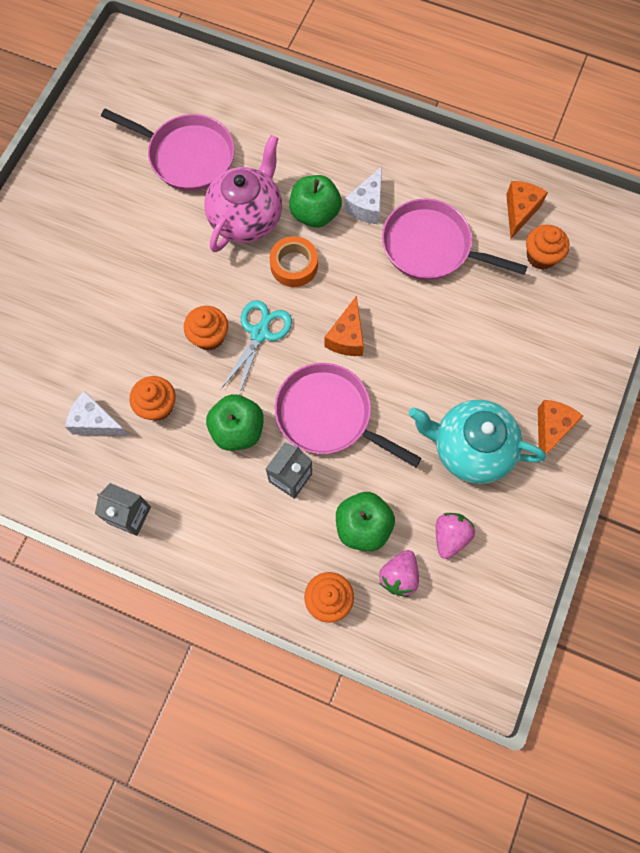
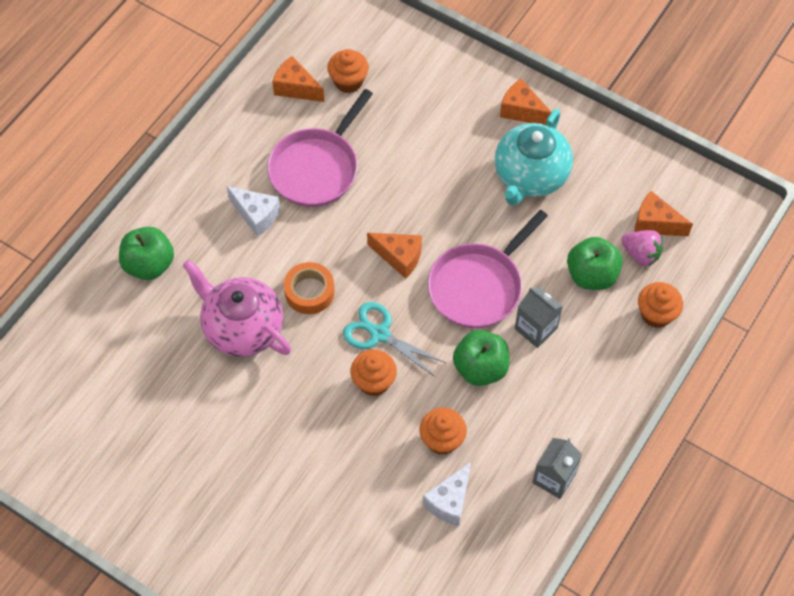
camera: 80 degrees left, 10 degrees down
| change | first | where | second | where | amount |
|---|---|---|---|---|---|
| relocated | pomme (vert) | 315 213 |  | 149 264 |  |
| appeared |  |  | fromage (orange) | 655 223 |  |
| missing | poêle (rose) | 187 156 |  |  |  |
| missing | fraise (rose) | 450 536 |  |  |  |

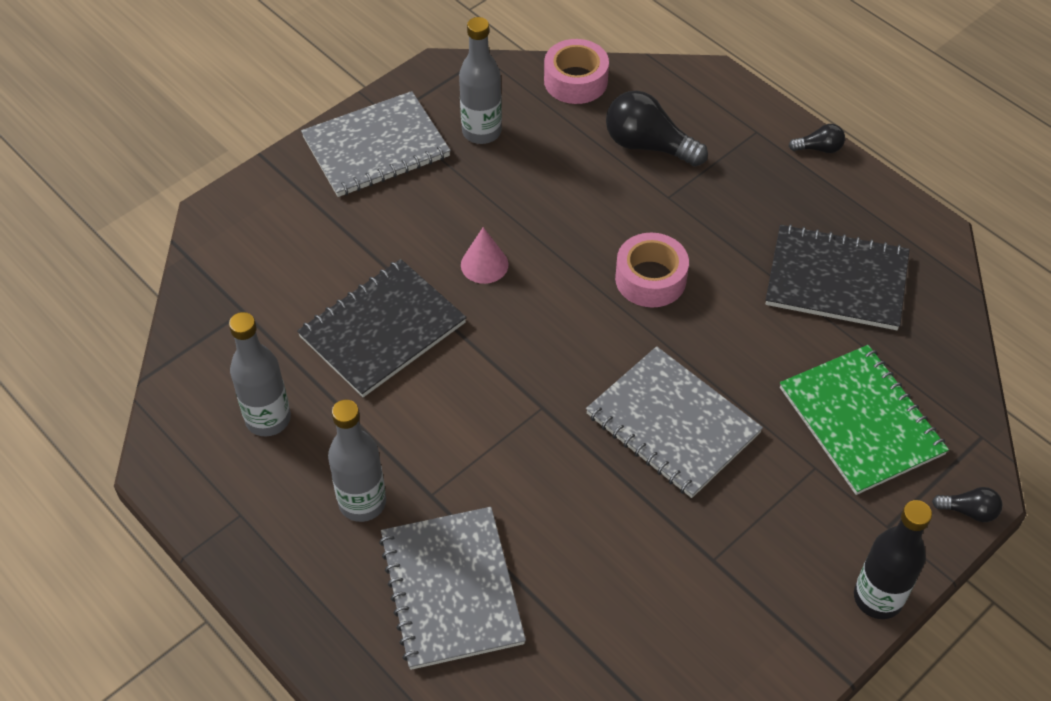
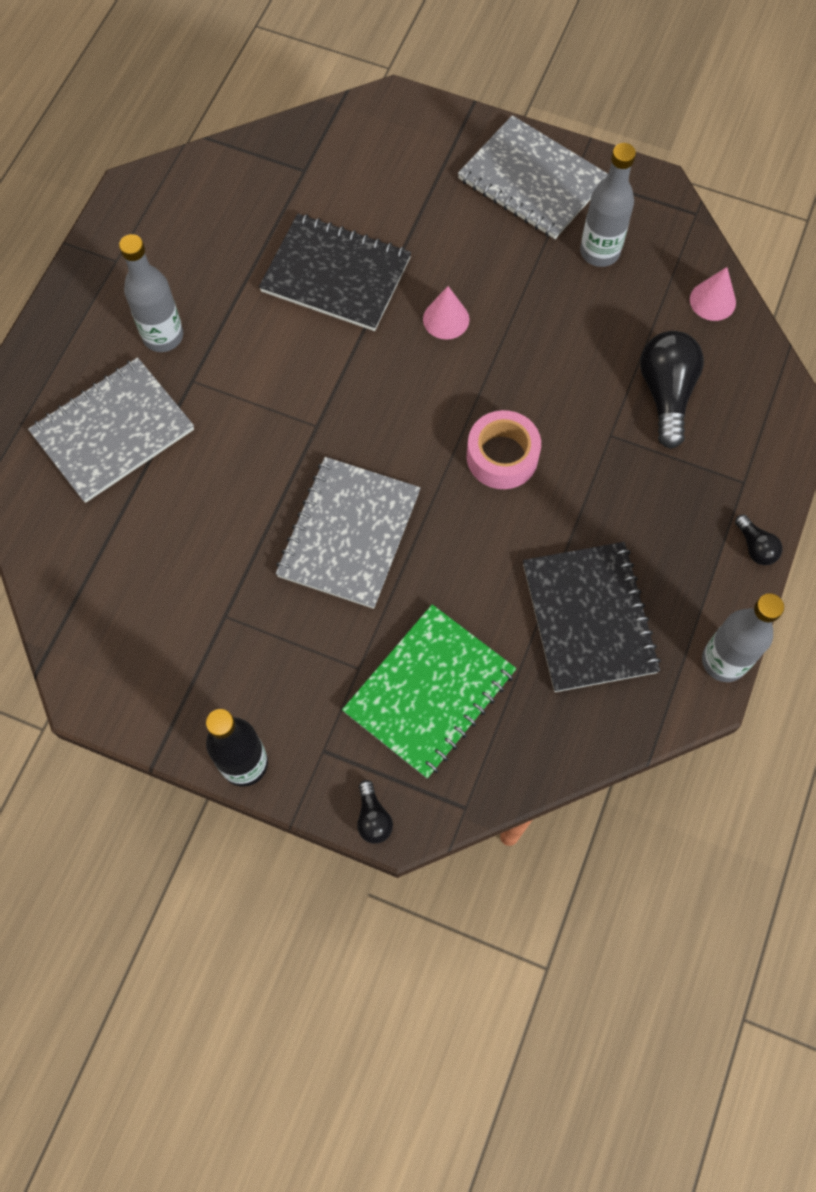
camera: 65 degrees right, 15 degrees up
| change | first | where | second | where | amount |
|---|---|---|---|---|---|
| exchanged | ruban adhésif (rose) | 575 81 | cône (rose) | 712 301 |  |
| relocated | bouteille (gris) | 268 419 |  | 723 661 |  |

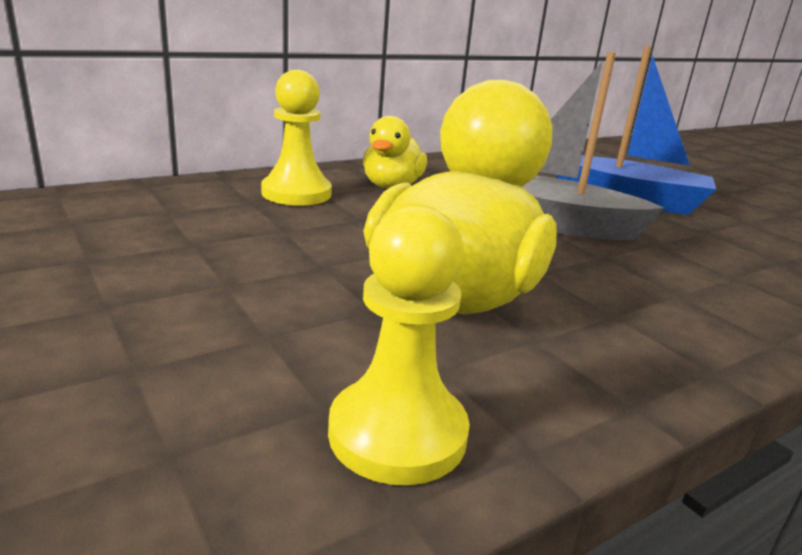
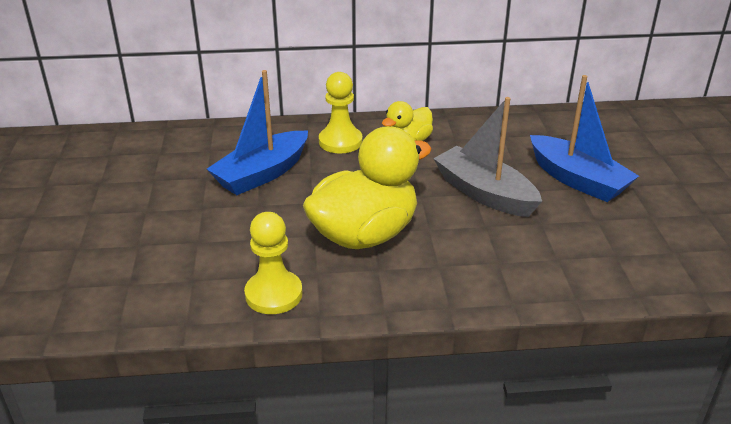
camera: 30 degrees right, 10 degrees up
| change | first | where | second | where | amount |
|---|---|---|---|---|---|
| appeared |  |  | bateau (bleu) | 262 174 |  |

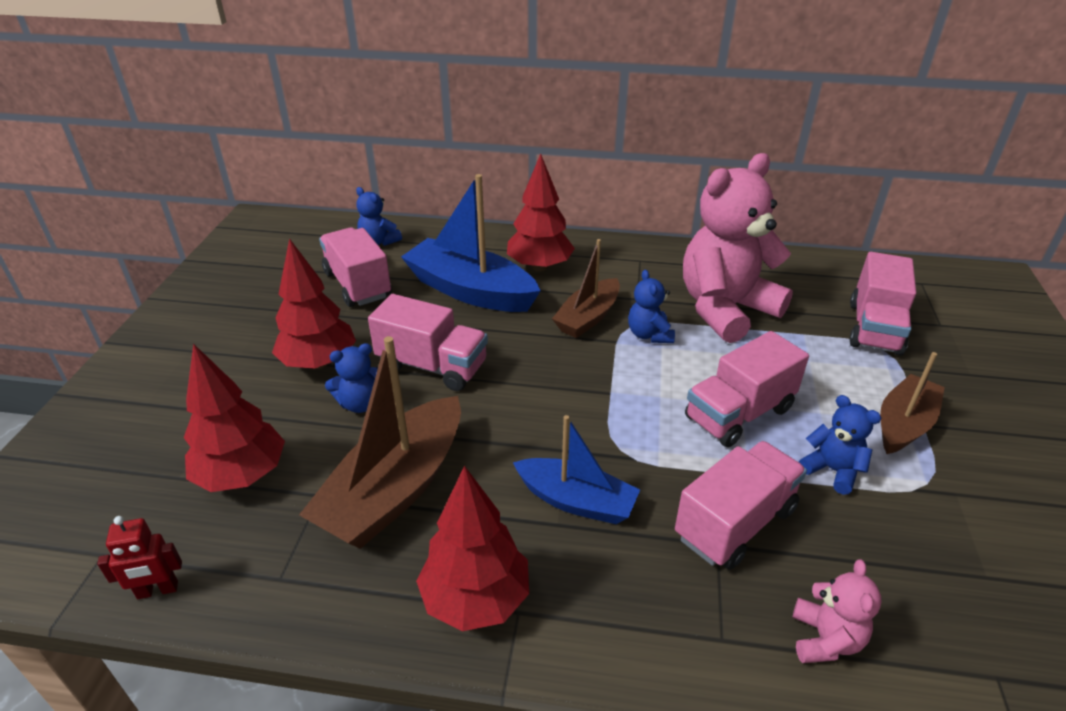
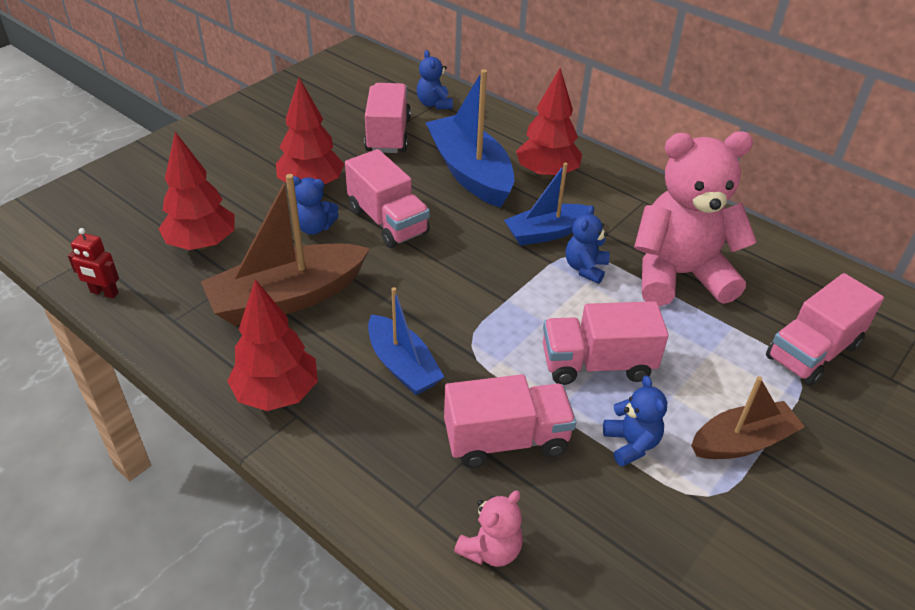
camera: 30 degrees right, 5 degrees up
| change | first | where | second | where | amount |
|---|---|---|---|---|---|
| colour | bateau (marron) | 588 317 | bateau (bleu) | 546 233 |  |

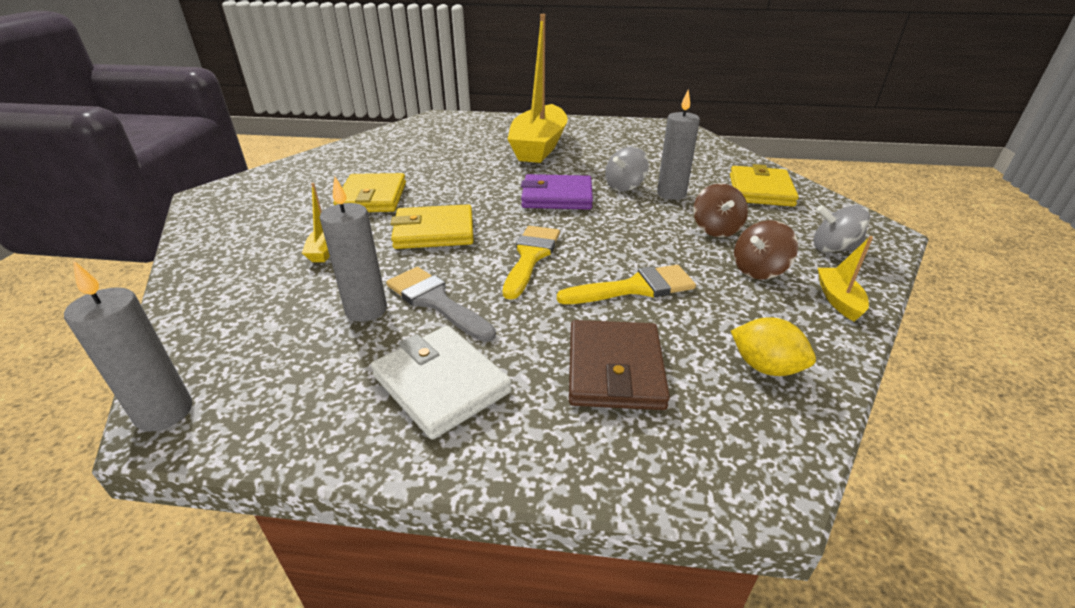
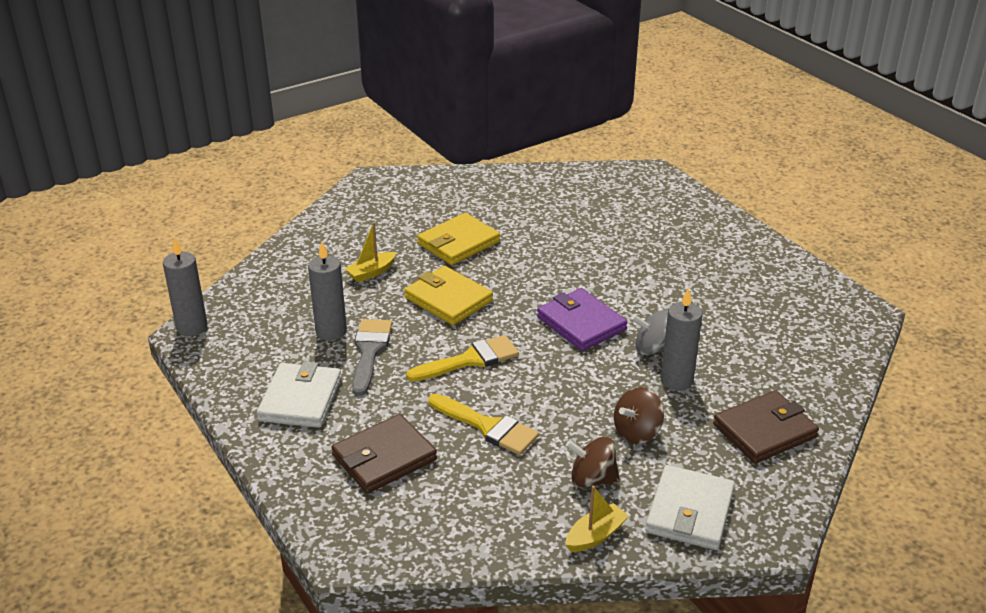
camera: 50 degrees right, 0 degrees up
| change | first | where | second | where | amount |
|---|---|---|---|---|---|
| exchanged | toupie (gris) | 833 249 | portefeuille (blanc) | 689 511 |  |
| colour | portefeuille (jaune) | 760 190 | portefeuille (marron) | 764 431 |  |
| missing | bateau (jaune) | 539 146 |  |  |  |
| missing | citron (jaune) | 765 367 |  |  |  |

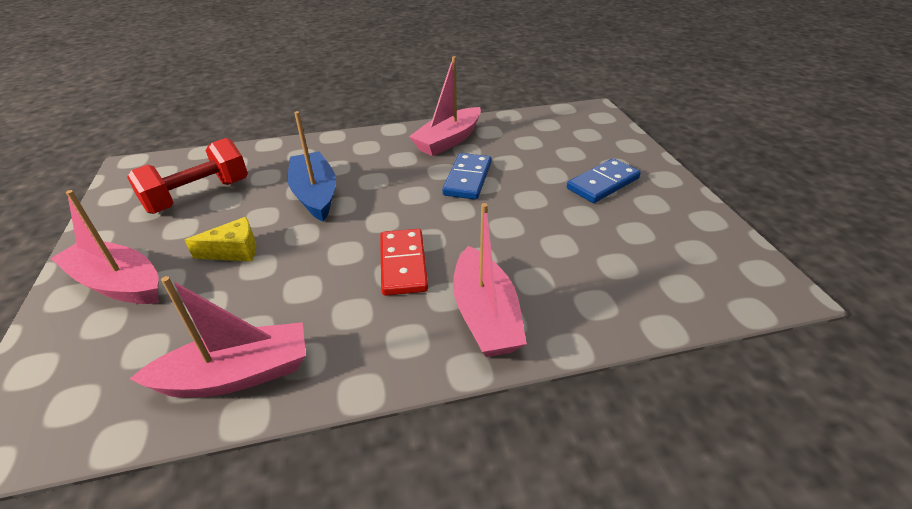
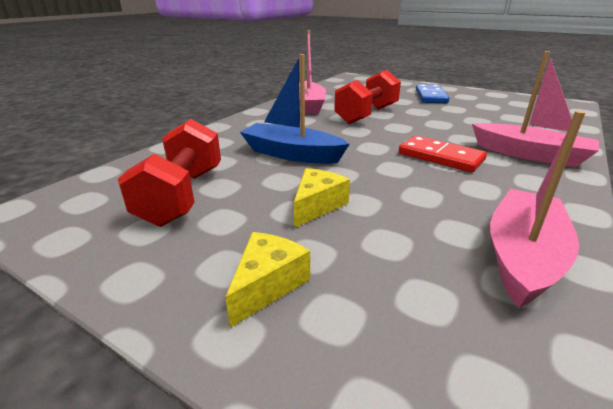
camera: 45 degrees left, 10 degrees down
| change | first | where | second | where | amount |
|---|---|---|---|---|---|
| exchanged | bateau (rose) | 118 283 | fromage (jaune) | 267 284 |  |
| exchanged | domino (bleu) | 467 179 | haltère (rouge) | 366 115 |  |

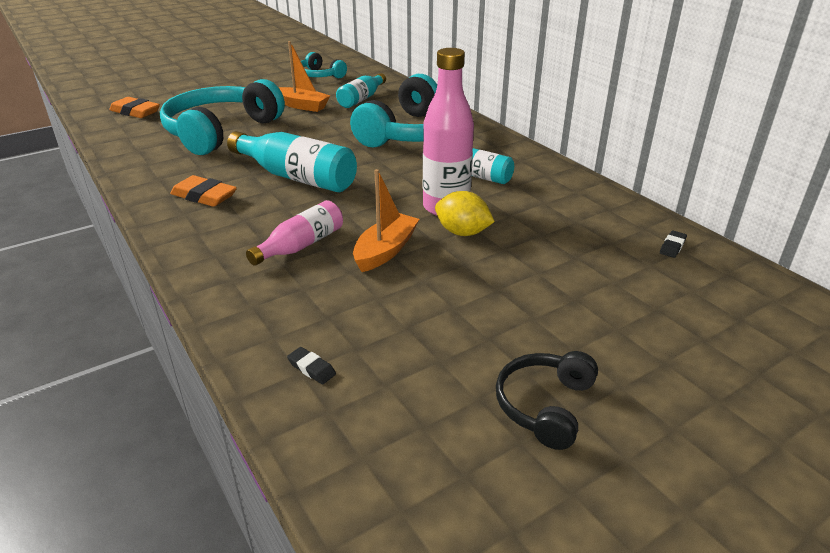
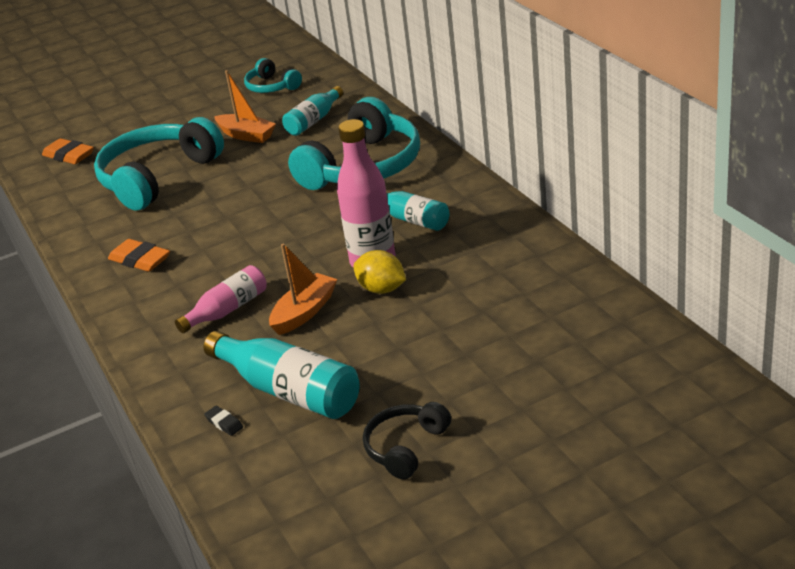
camera: 10 degrees right, 0 degrees up
| change | first | where | second | where | amount |
|---|---|---|---|---|---|
| relocated | bouteille (turquoise) | 296 177 |  | 289 391 |  |
| missing | gomme (noir) | 672 247 |  |  |  |

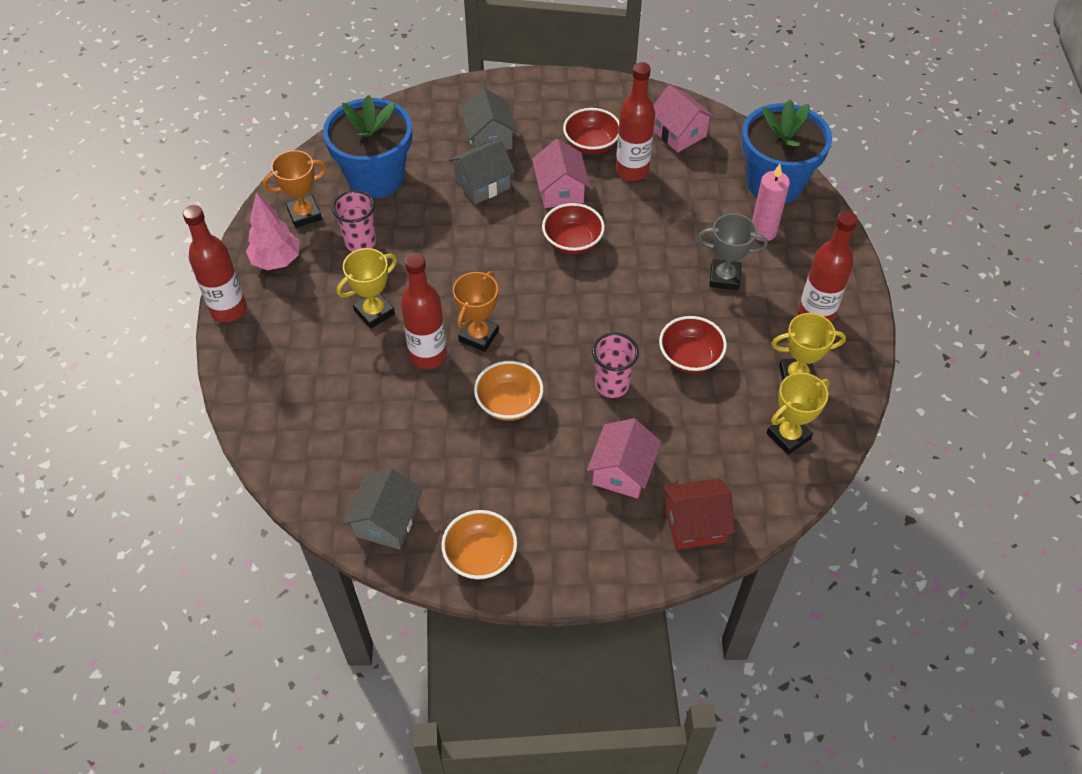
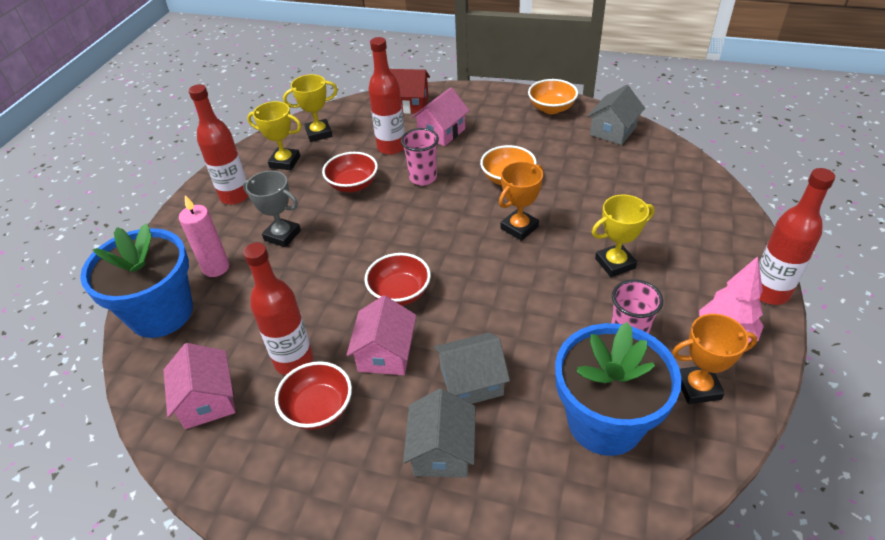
camera: 160 degrees left, 10 degrees down
| change | first | where | second | where | amount |
|---|---|---|---|---|---|
| relocated | bouteille (rouge) | 428 356 |  | 391 147 |  |

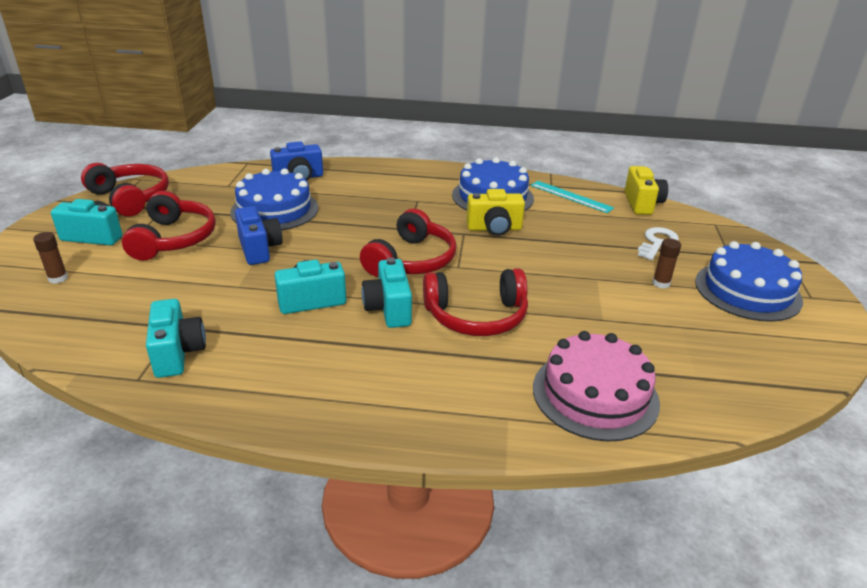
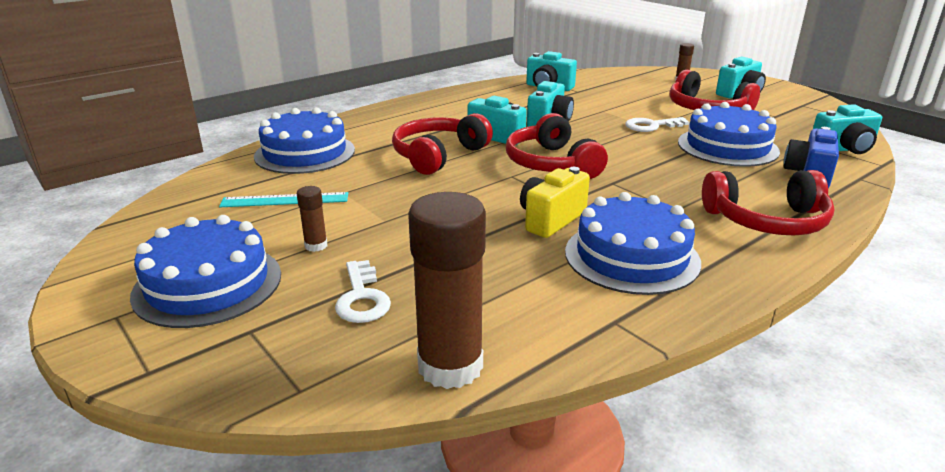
camera: 135 degrees right, 5 degrees down
| change | first | where | second | where | amount |
|---|---|---|---|---|---|
| relocated | règle (turquoise) | 571 196 |  | 285 200 |  |
| colour | gâteau (rose) | 595 394 | gâteau (bleu) | 305 153 |  |
| exchanged | appareil photo (jaune) | 642 204 | bâton de colle (marron) | 450 366 |  |
| exchanged | appareil photo (bleu) | 259 249 | clé (blanc) | 651 126 |  |
| relocated | casque audio (rouge) | 130 198 |  | 767 221 |  |
| appeared |  |  | appareil photo (turquoise) | 843 149 |  |

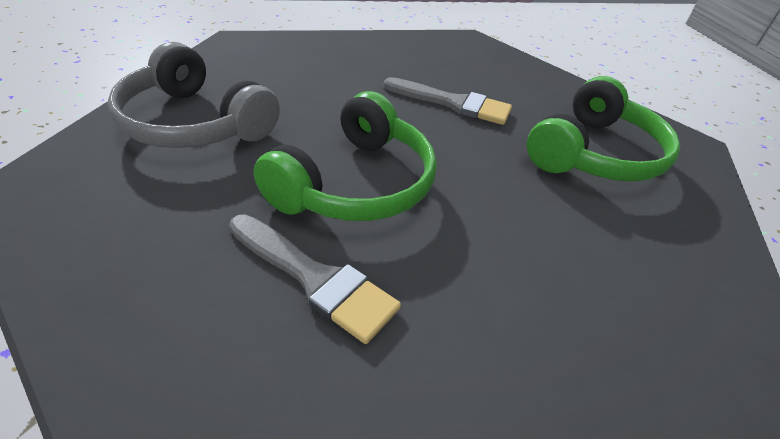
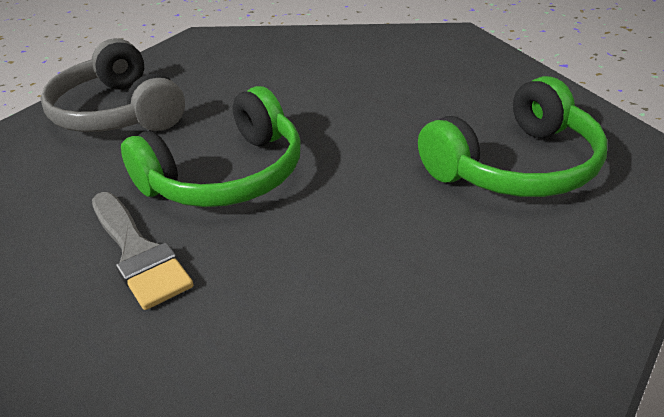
camera: 25 degrees right, 5 degrees down
| change | first | where | second | where | amount |
|---|---|---|---|---|---|
| missing | pinceau (gris) | 453 103 |  |  |  |

